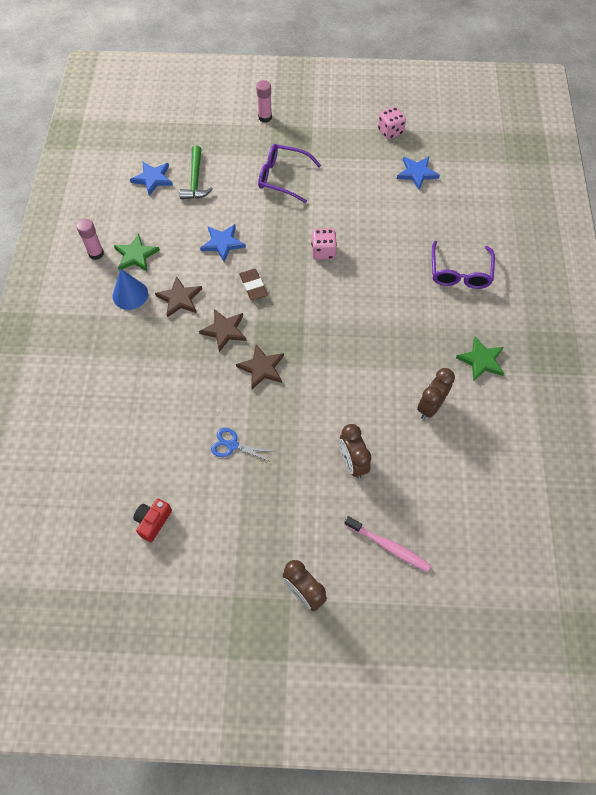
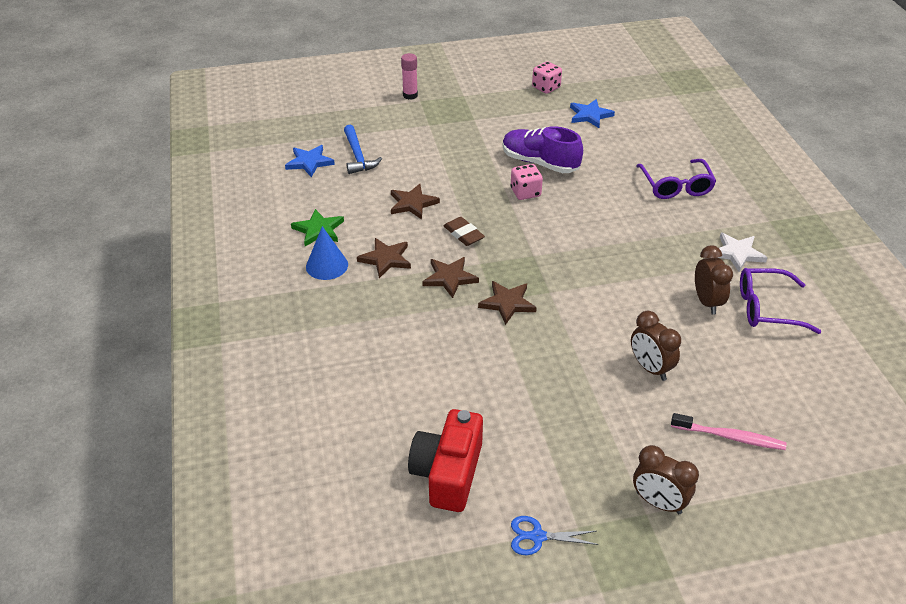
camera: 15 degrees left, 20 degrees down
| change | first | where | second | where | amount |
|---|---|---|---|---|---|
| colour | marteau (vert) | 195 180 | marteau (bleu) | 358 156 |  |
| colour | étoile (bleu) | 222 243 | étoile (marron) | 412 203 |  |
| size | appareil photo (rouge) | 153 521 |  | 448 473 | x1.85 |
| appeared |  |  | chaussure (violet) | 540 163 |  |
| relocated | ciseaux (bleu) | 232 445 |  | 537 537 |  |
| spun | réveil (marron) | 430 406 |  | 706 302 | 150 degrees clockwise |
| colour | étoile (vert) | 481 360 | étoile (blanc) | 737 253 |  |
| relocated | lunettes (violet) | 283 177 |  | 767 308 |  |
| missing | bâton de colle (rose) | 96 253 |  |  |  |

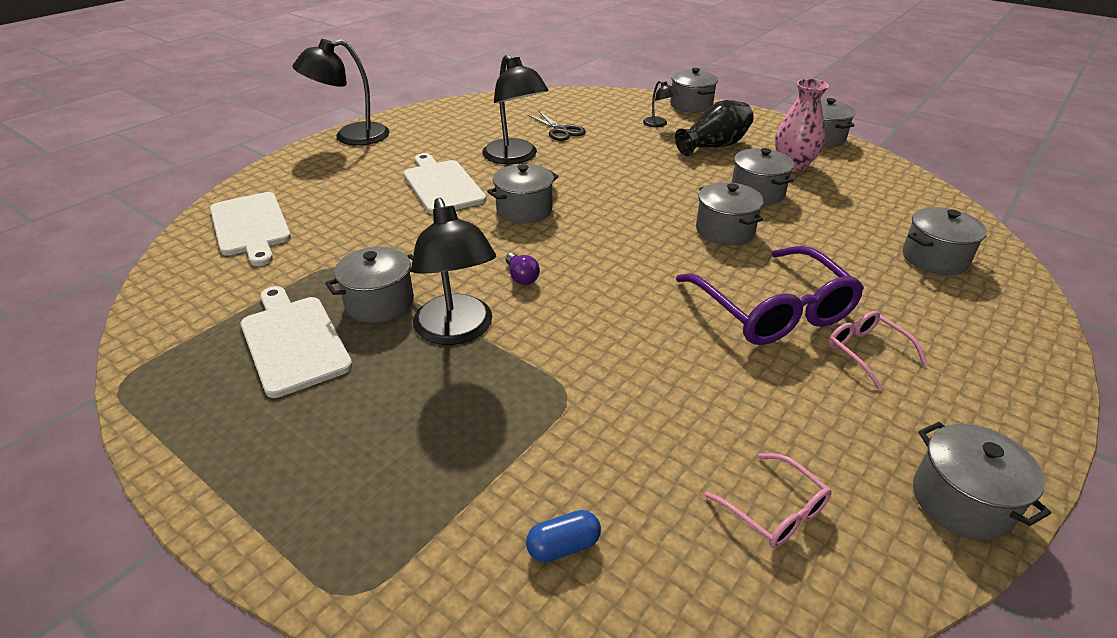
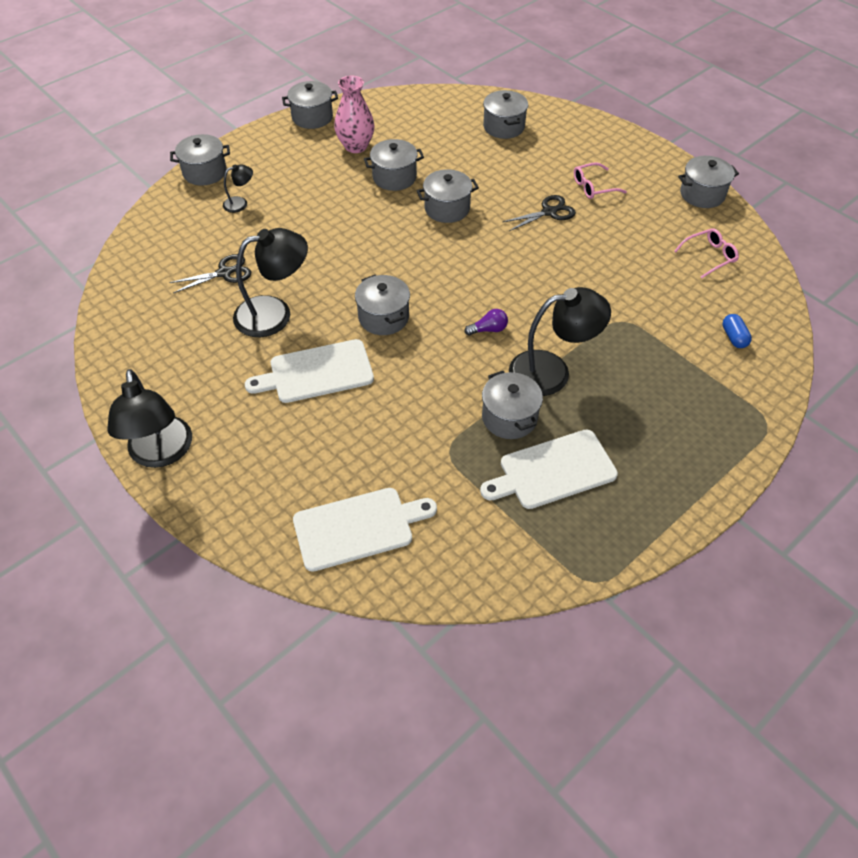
camera: 80 degrees left, 15 degrees up
| change | first | where | second | where | amount |
|---|---|---|---|---|---|
| exchanged | lunettes (violet) | 773 310 | ciseaux (noir) | 549 212 |  |
| missing | vase (noir) | 714 146 |  |  |  |

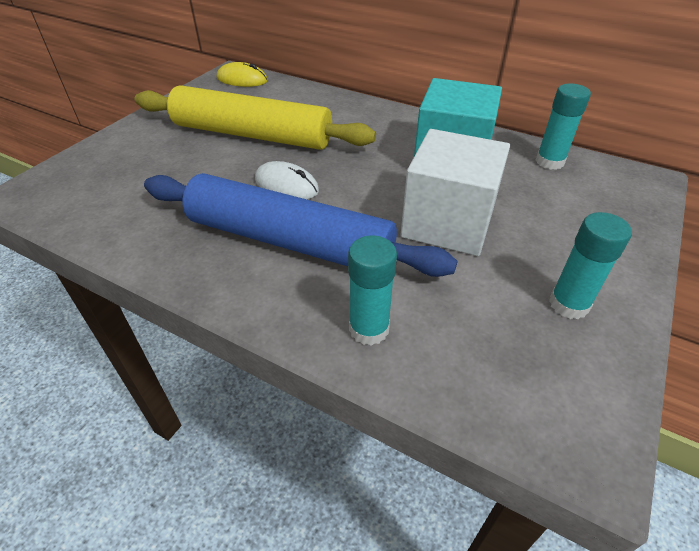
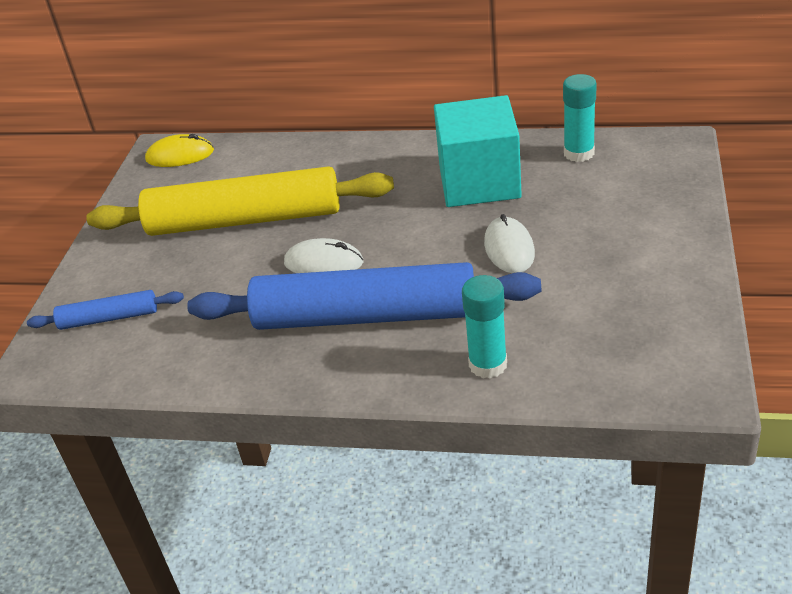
camera: 15 degrees left, 5 degrees down
| change | first | where | second | where | amount |
|---|---|---|---|---|---|
| appeared |  |  | rouleau à pâtisserie (bleu) | 109 318 |  |
| exchanged | cube (blanc) | 447 223 | souris (blanc) | 509 248 |  |
| missing | bâton de colle (turquoise) | 569 304 |  |  |  |

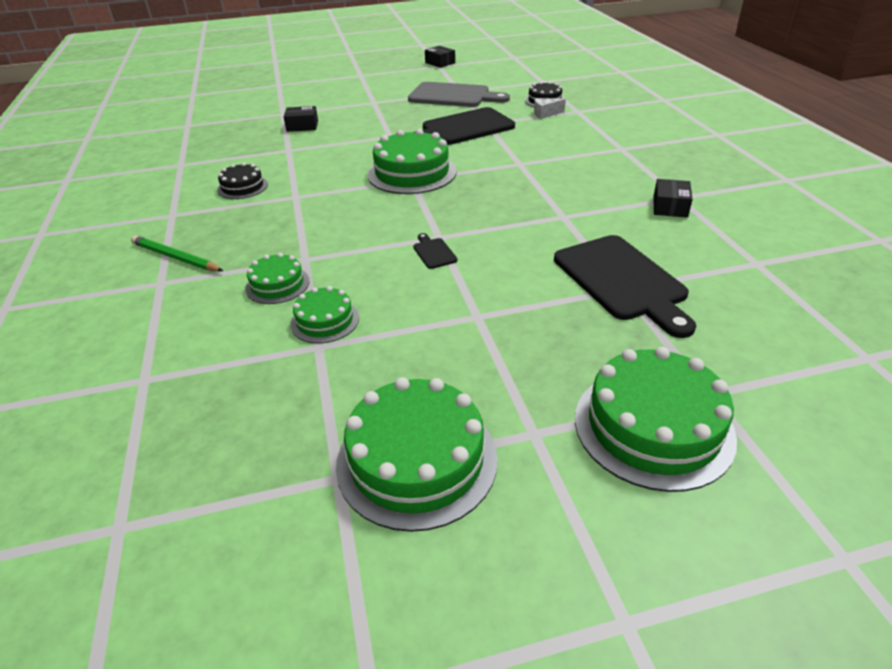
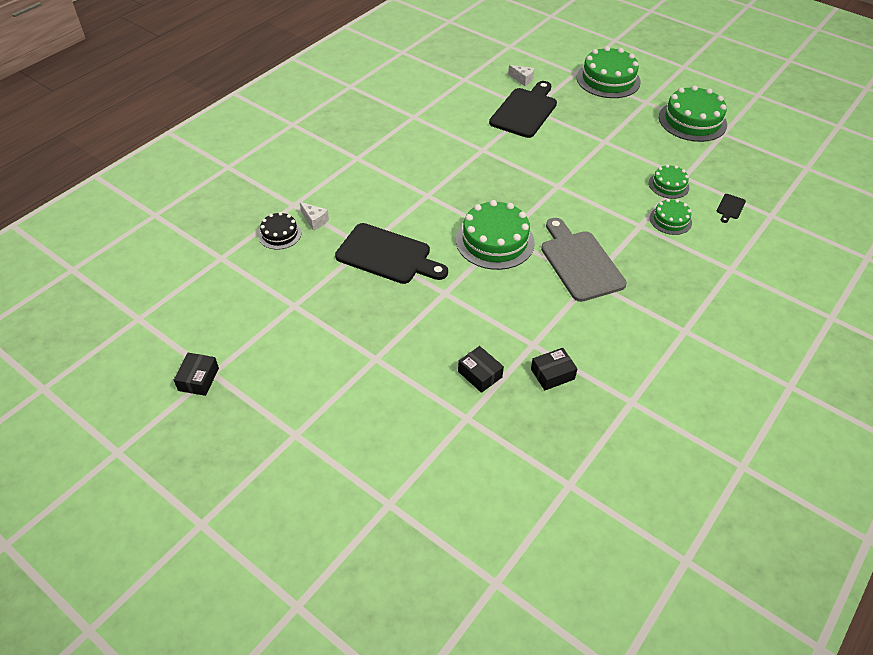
camera: 130 degrees left, 10 degrees up
| change | first | where | second | where | amount |
|---|---|---|---|---|---|
| appeared |  |  | fromage (blanc) | 522 79 |  |
| relocated | boîte (noir) | 670 207 |  | 552 374 |  |
| relocated | planche à découper (gris) | 453 96 |  | 580 262 |  |
| relocated | planche à découper (noir) | 434 252 |  | 730 207 |  |
| missing | crayon (vert) | 175 257 |  |  |  |
| missing | gâteau (noir) | 242 187 |  |  |  |

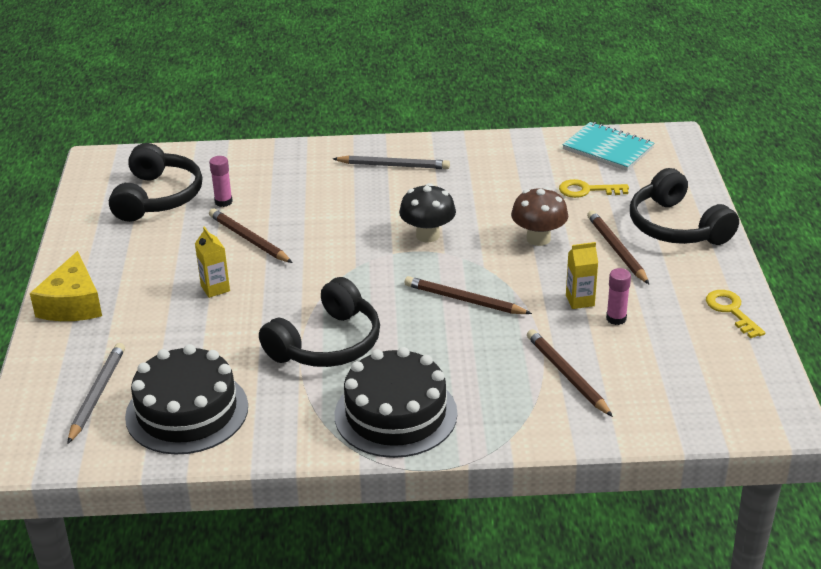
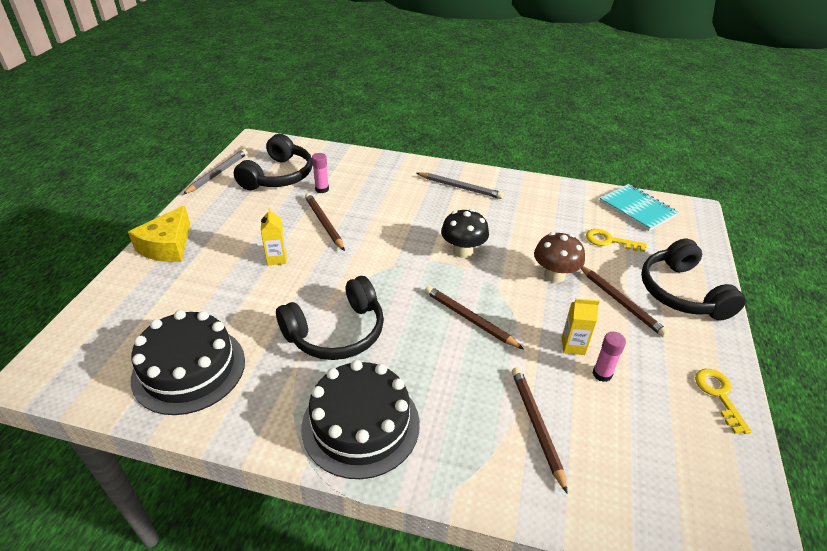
camera: 15 degrees right, 5 degrees up
| change | first | where | second | where | amount |
|---|---|---|---|---|---|
| relocated | crayon (gris) | 97 394 |  | 218 173 |  |
| spun | crayon (marron) | 616 249 |  | 621 302 | 150 degrees clockwise |

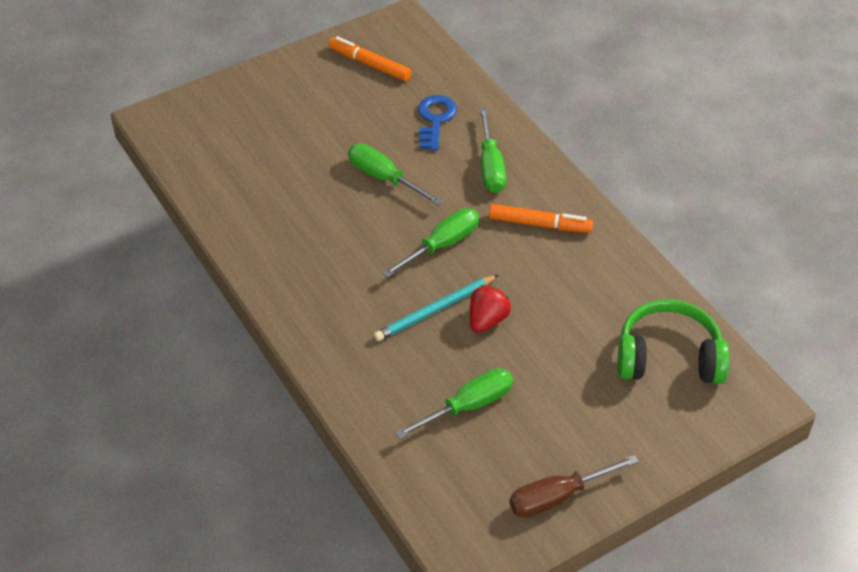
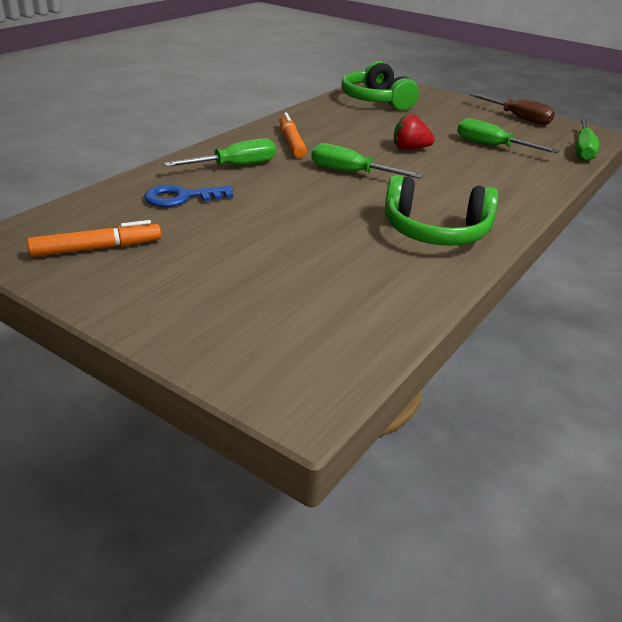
camera: 115 degrees left, 15 degrees down
| change | first | where | second | where | amount |
|---|---|---|---|---|---|
| spun | feutre (orange) | 370 64 |  | 96 248 | 120 degrees counterclockwise |
| appeared |  |  | casque audio (vert) | 435 232 |  |
| relocated | tournevis (vert) | 384 178 |  | 583 150 |  |
| missing | crayon (turquoise) | 435 310 |  |  |  |

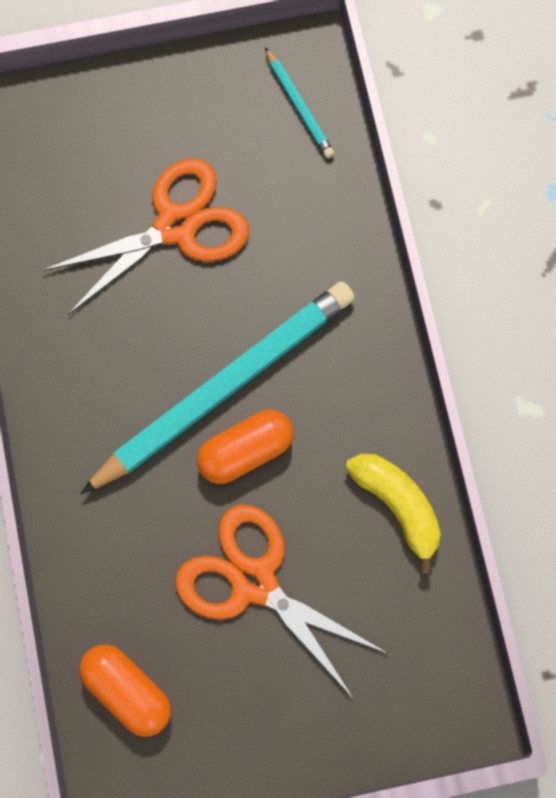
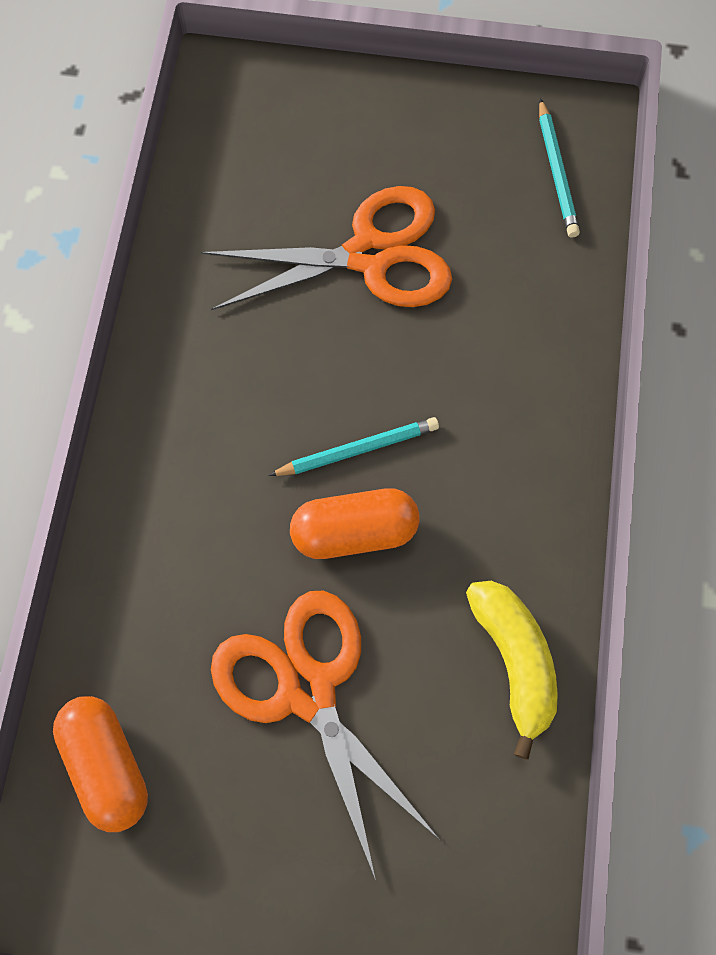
camera: 20 degrees right, 5 degrees down
| change | first | where | second | where | amount |
|---|---|---|---|---|---|
| size | crayon (turquoise) | 224 386 |  | 358 449 | x0.43 |

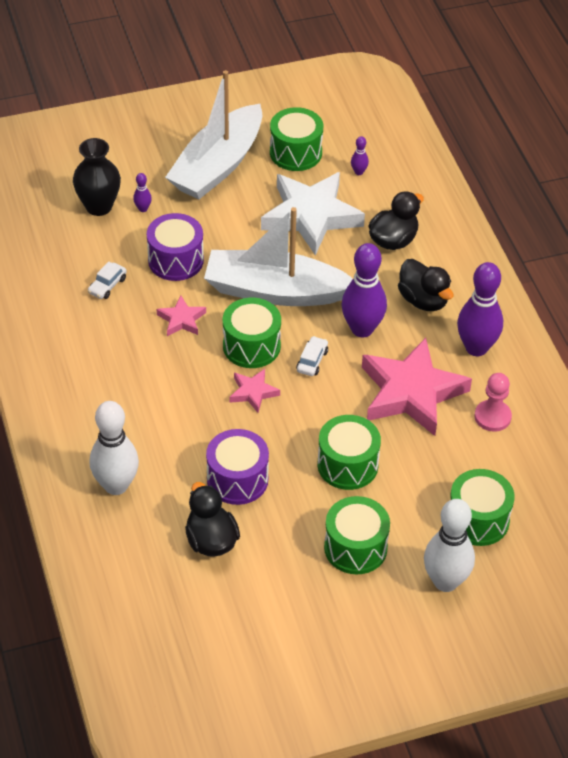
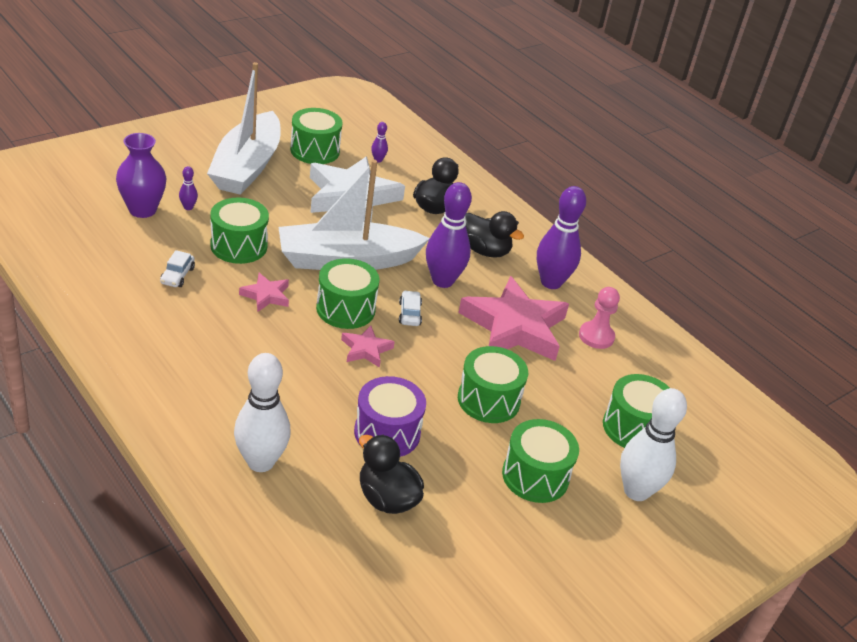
camera: 25 degrees left, 10 degrees down
| change | first | where | second | where | amount |
|---|---|---|---|---|---|
| colour | vase (noir) | 99 206 | vase (violet) | 142 210 |  |
| colour | tambour (violet) | 175 260 | tambour (vert) | 239 246 |  |

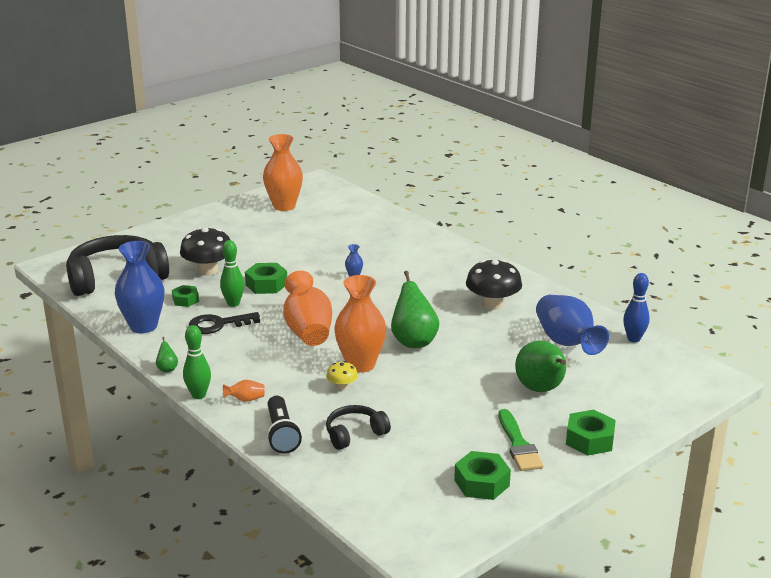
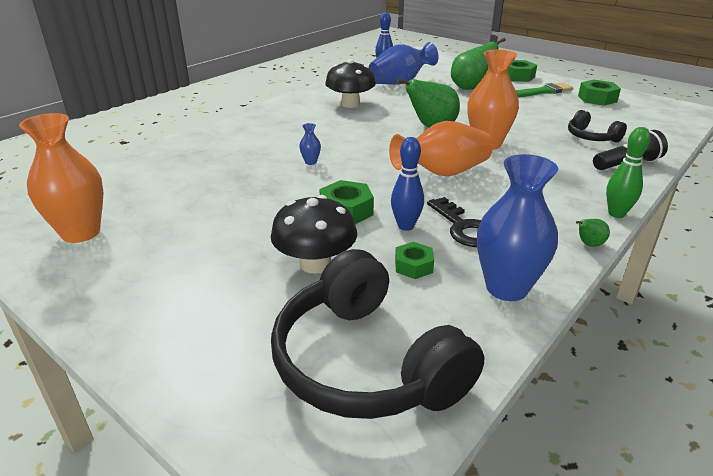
camera: 100 degrees left, 5 degrees up
| change | first | where | second | where | amount |
|---|---|---|---|---|---|
| colour | quille (vert) | 233 303 | quille (bleu) | 406 226 |  |
| missing | vase (orange) | 245 399 |  |  |  |
| missing | champignon (jaune) | 342 386 |  |  |  |

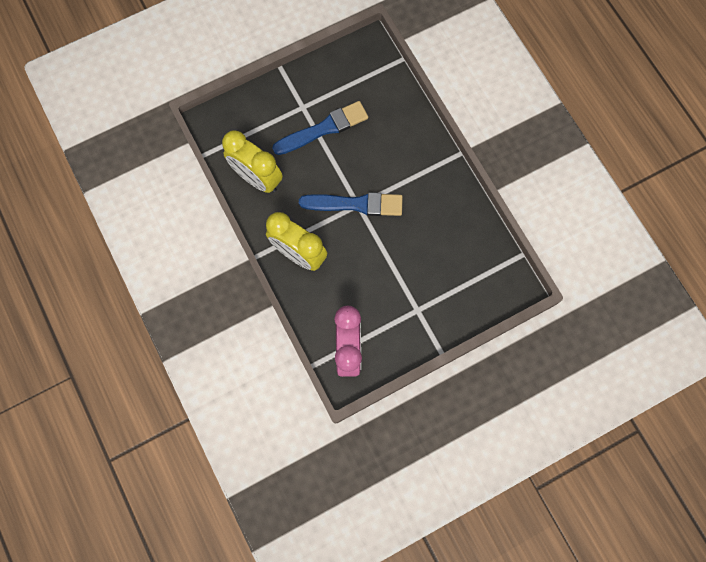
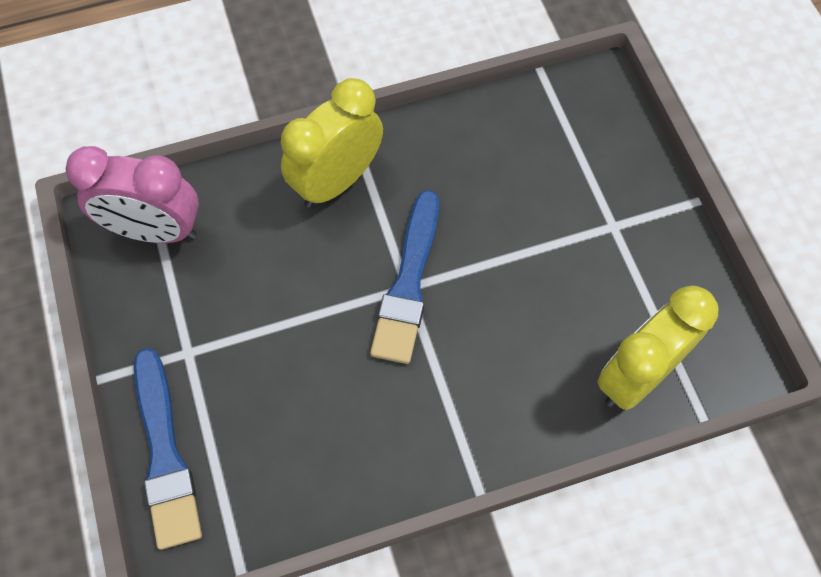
camera: 100 degrees right, 10 degrees down
| change | first | where | second | where | amount |
|---|---|---|---|---|---|
| relocated | pinceau (bleu) | 323 129 |  | 165 453 |  |
| relocated | réveil (jaune) | 257 178 |  | 637 375 |  |

